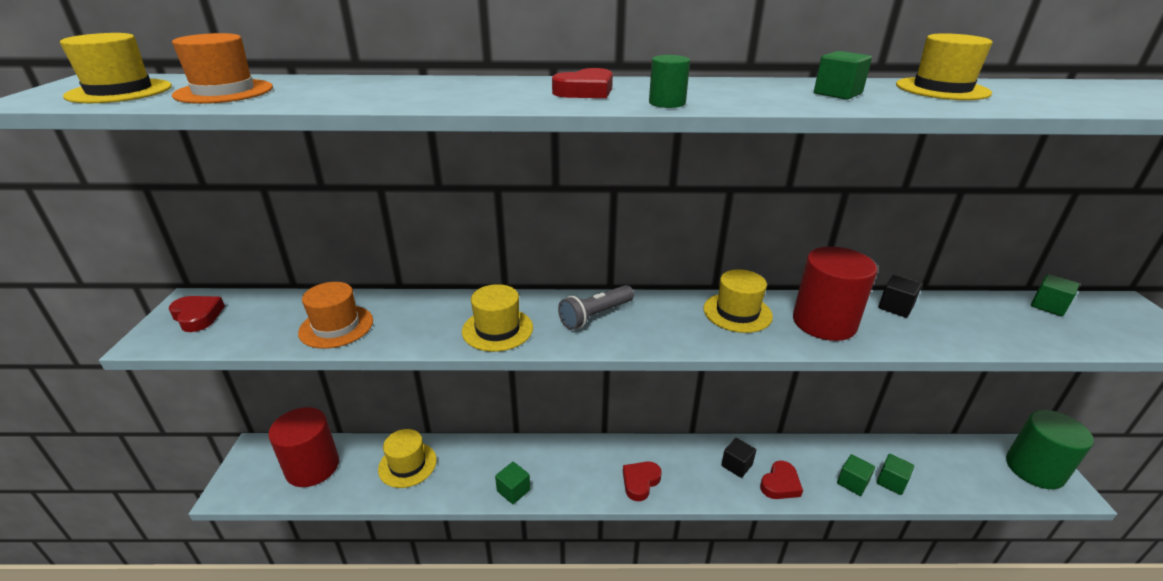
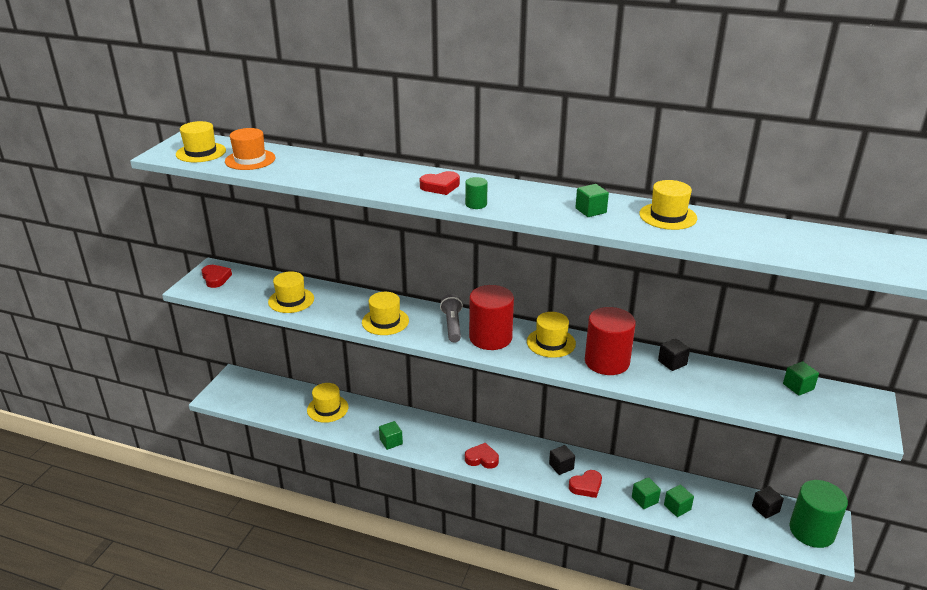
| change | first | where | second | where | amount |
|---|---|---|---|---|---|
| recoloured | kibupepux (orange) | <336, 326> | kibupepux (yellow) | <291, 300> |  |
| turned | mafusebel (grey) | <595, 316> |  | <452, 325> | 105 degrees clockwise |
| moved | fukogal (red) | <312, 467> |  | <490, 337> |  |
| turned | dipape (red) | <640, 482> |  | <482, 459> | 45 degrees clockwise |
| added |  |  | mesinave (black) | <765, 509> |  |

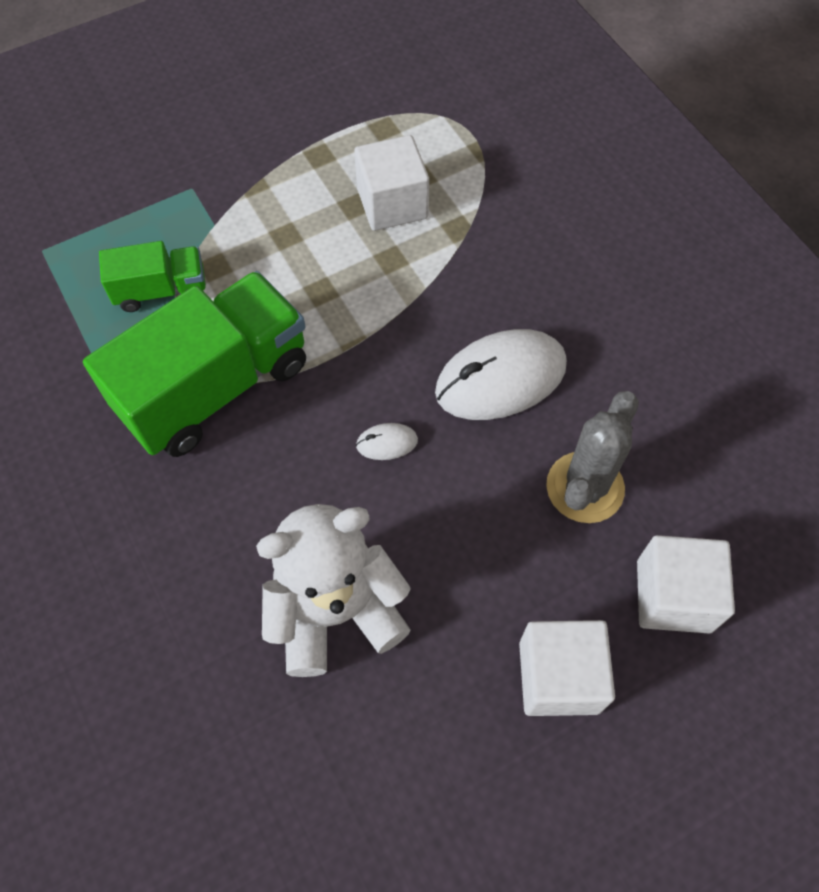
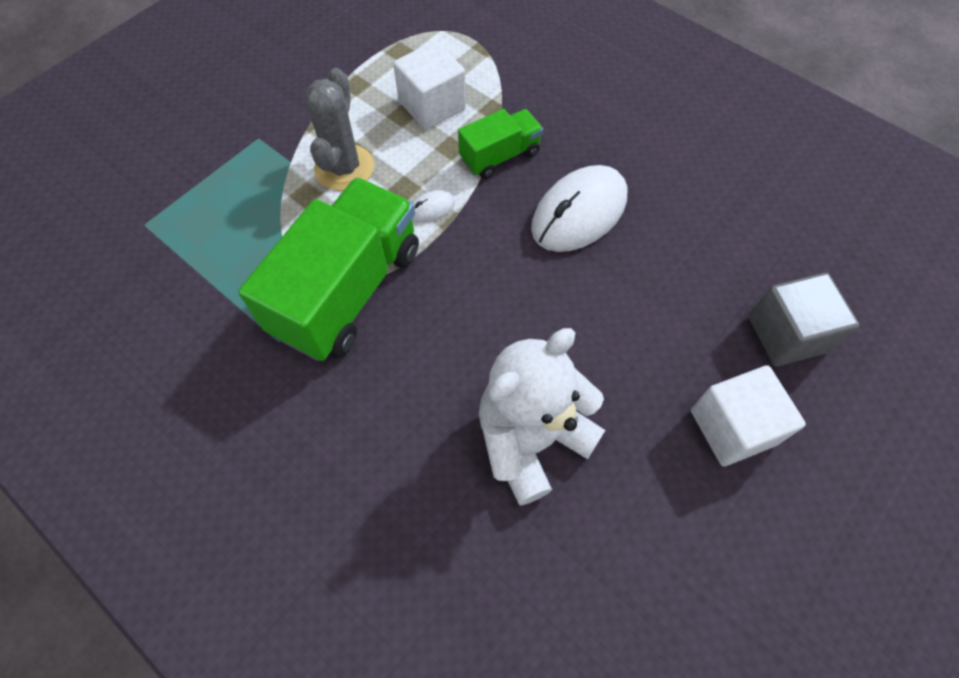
| change | first | where | second | where | amount |
|---|---|---|---|---|---|
| moved | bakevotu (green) | <161, 290> |  | <500, 156> |  |
| moved | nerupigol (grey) | <585, 487> |  | <344, 168> |  |
| moved | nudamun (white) | <387, 443> |  | <431, 208> |  |
| recoloured | mesinave (white) | <673, 596> | mesinave (grey) | <786, 334> |  |

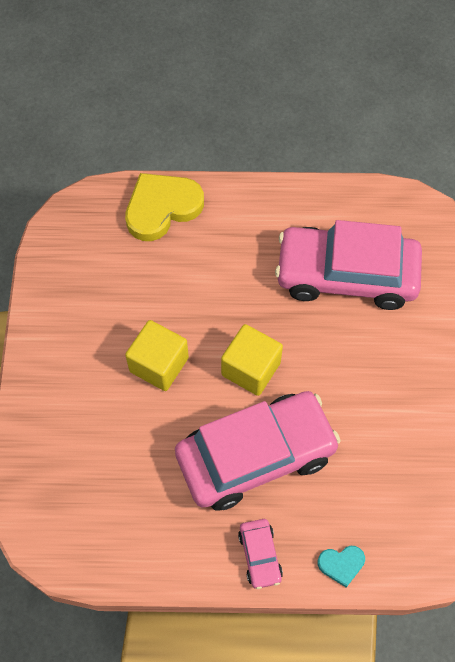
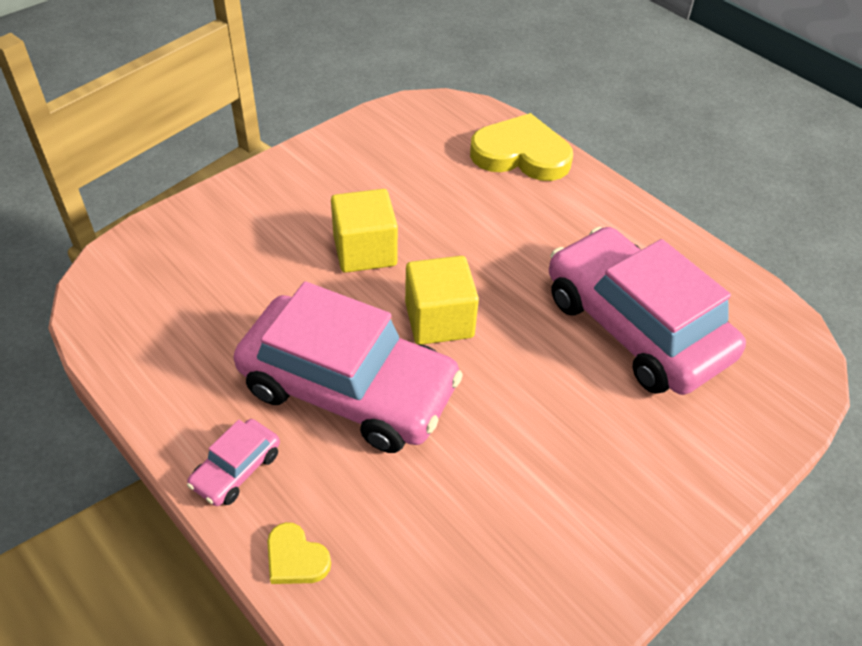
| change | first | where | second | where | amount |
|---|---|---|---|---|---|
| recoloured | dipape (turquoise) | <341, 564> | dipape (yellow) | <295, 558> |  |

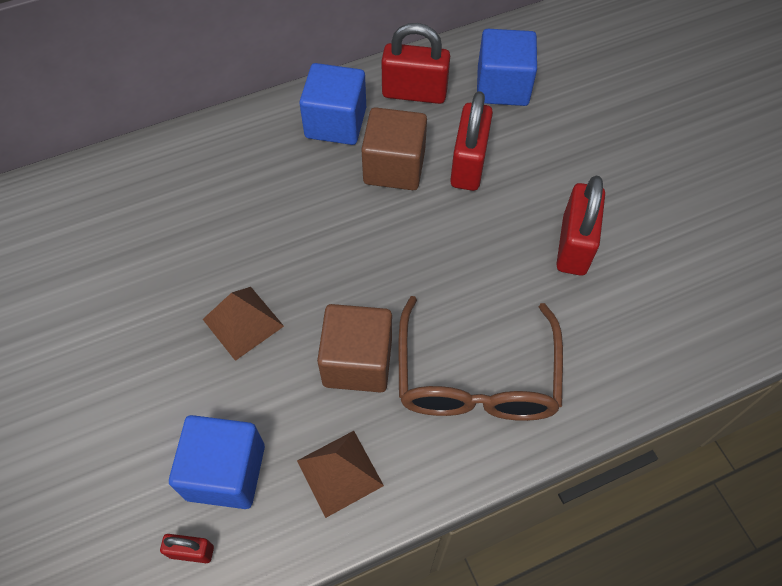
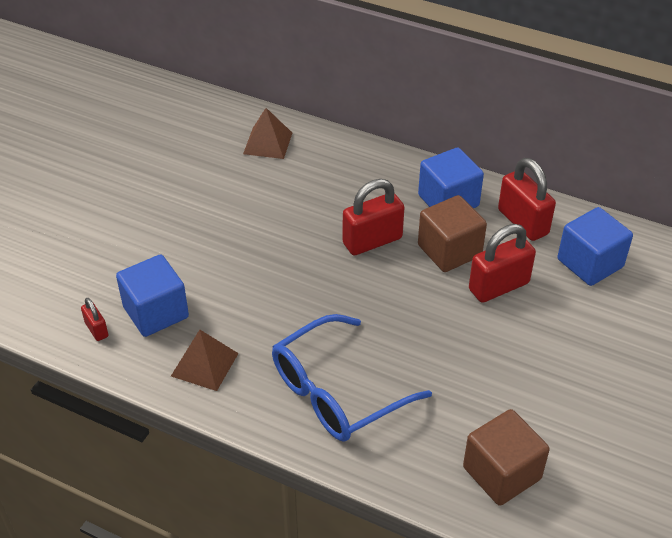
| change | first | where | second | where | amount |
|---|---|---|---|---|---|
| moved | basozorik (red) | <574, 245> |  | <372, 241> |  |
| moved | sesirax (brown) | <243, 322> |  | <267, 143> |  |
| recoloured | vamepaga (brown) | <476, 378> | vamepaga (blue) | <336, 392> |  |
| moved | mesinave (brown) | <357, 362> |  | <501, 473> |  |

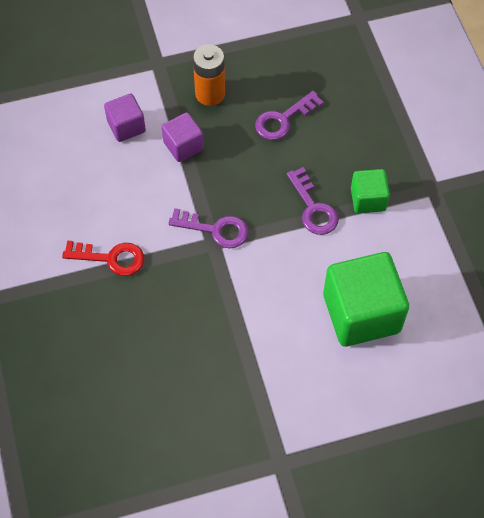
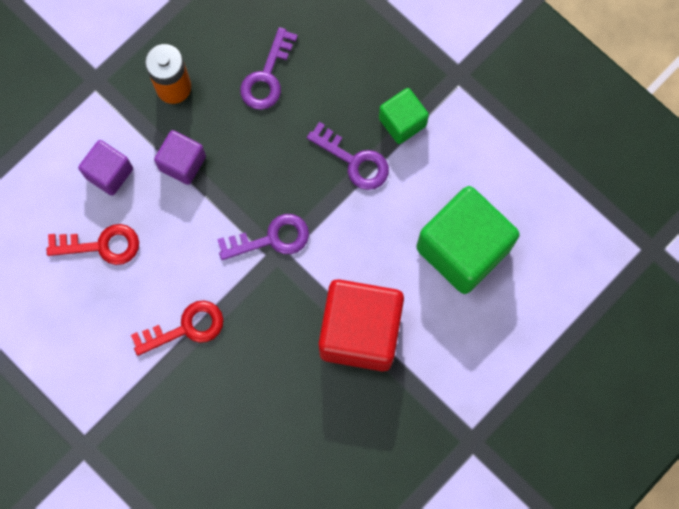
| change | first | where | second | where | amount |
|---|---|---|---|---|---|
| added |  |  | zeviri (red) | <101, 245> |  |
| added |  |  | mesinave (red) | <360, 331> |  |

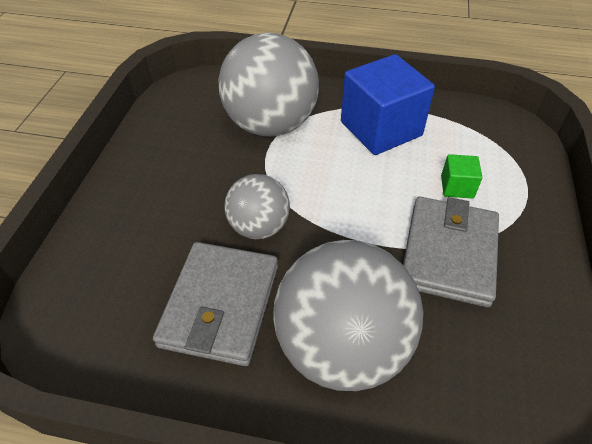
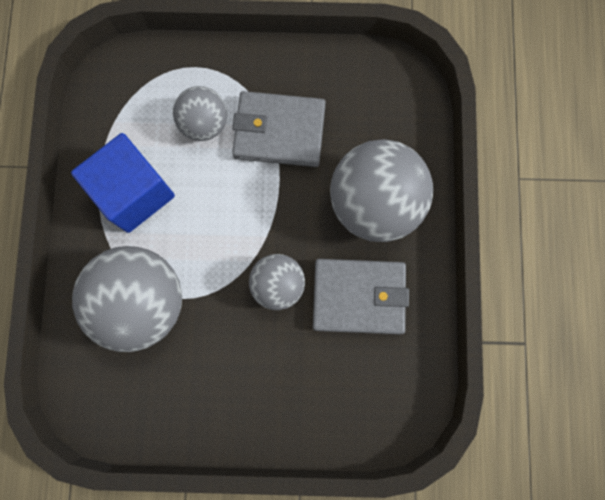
| change | first | where | second | where | amount |
|---|---|---|---|---|---|
| replaced | mesinave (green) | <457, 187> | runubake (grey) | <204, 124> |  |

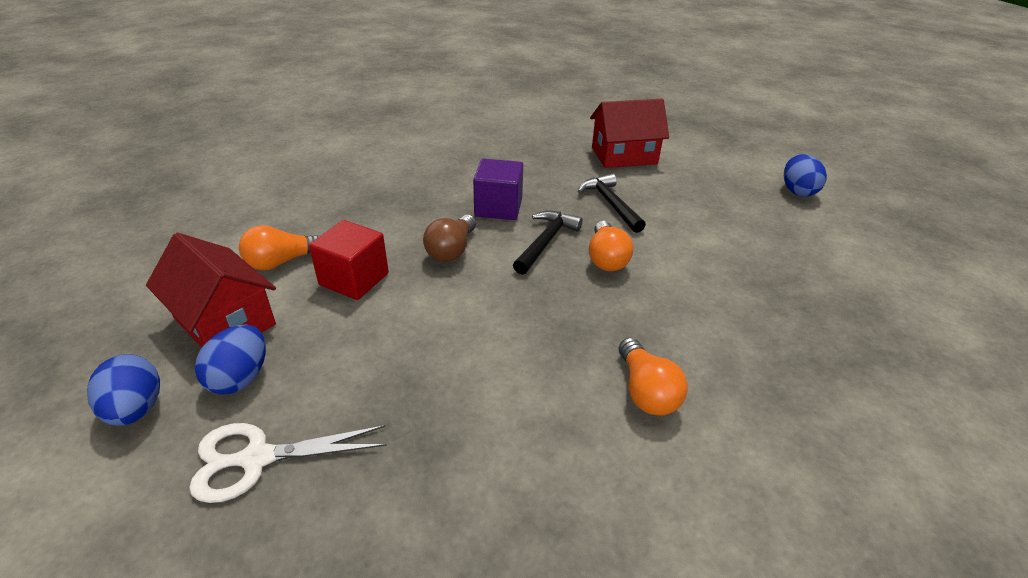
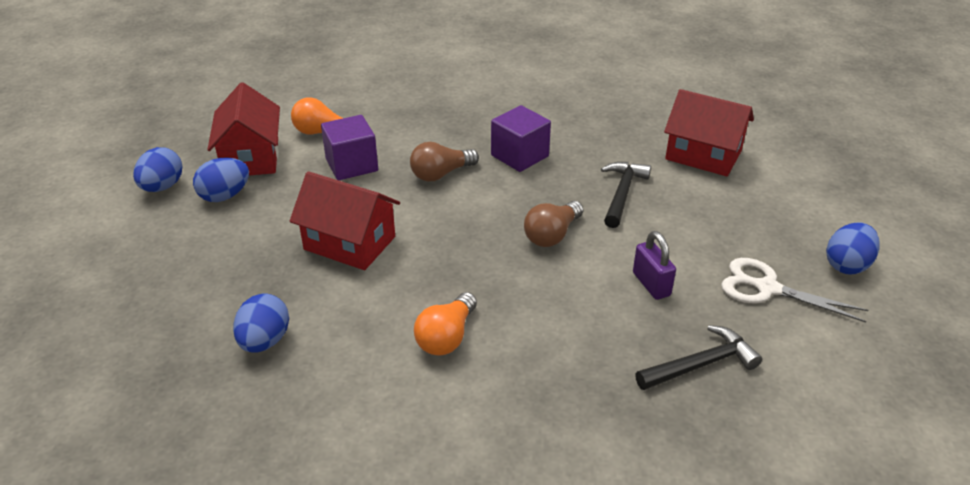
| change | first | where | second | where | amount |
|---|---|---|---|---|---|
| moved | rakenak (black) | <546, 242> |  | <700, 364> |  |
| recoloured | mesinave (red) | <354, 279> | mesinave (purple) | <352, 165> |  |
| recoloured | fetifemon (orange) | <606, 258> | fetifemon (brown) | <552, 235> |  |
| moved | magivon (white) | <257, 458> |  | <767, 288> |  |
| added |  |  | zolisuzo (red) | <349, 243> |  |
| added |  |  | basozorik (purple) | <651, 284> |  |
| added |  |  | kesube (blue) | <265, 341> |  |

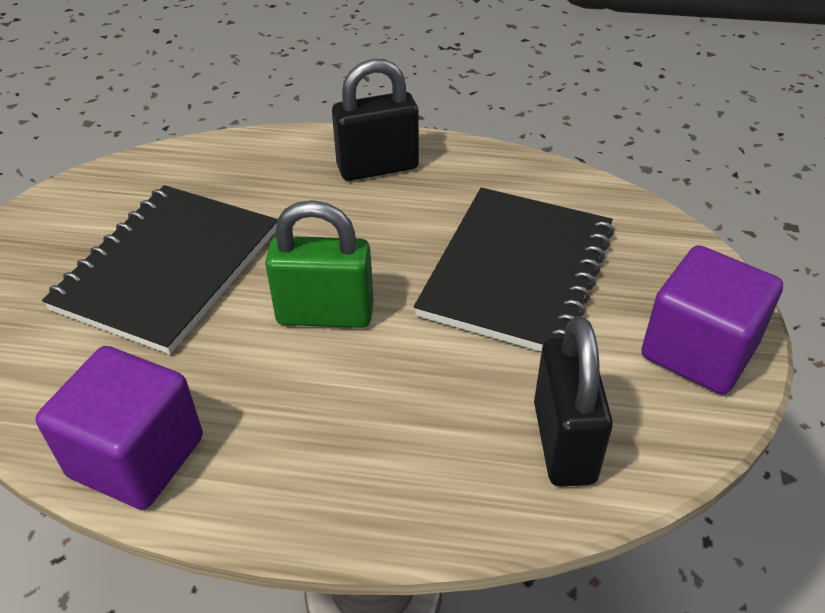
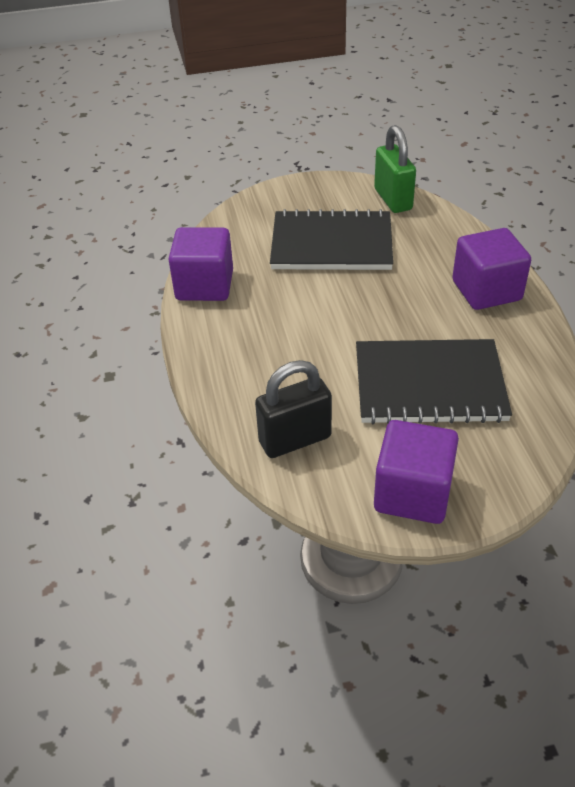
| change | first | where | second | where | amount |
|---|---|---|---|---|---|
| replaced | basozorik (black) | <378, 167> | mesinave (purple) | <486, 290> |  |
| moved | basozorik (green) | <325, 314> |  | <393, 199> |  |

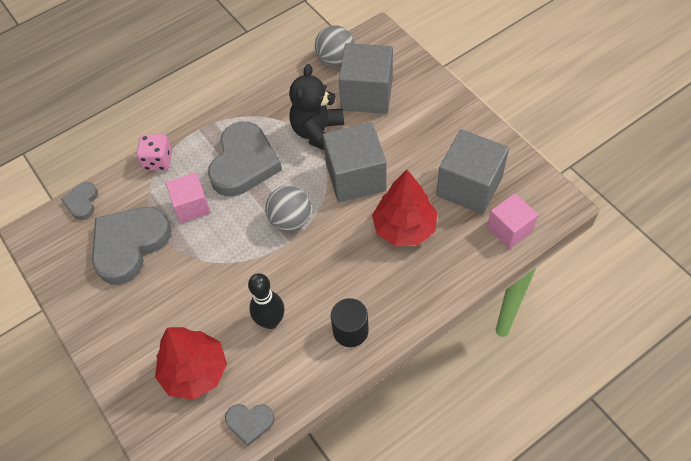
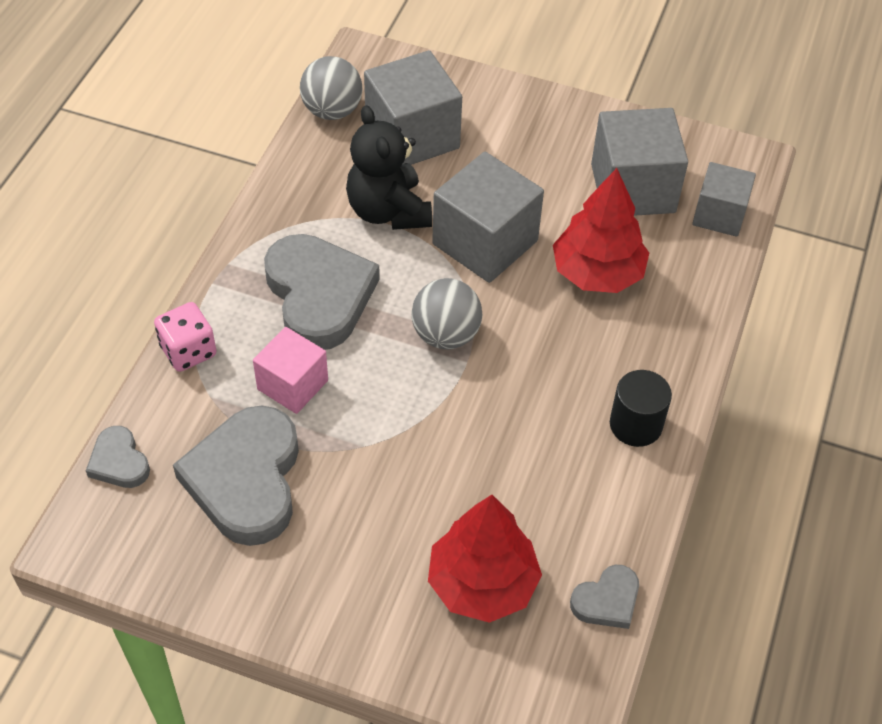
| change | first | where | second | where | amount |
|---|---|---|---|---|---|
| recoloured | mesinave (pink) | <509, 229> | mesinave (grey) | <719, 215> |  |
| removed | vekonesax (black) | <271, 321> |  |  |  |

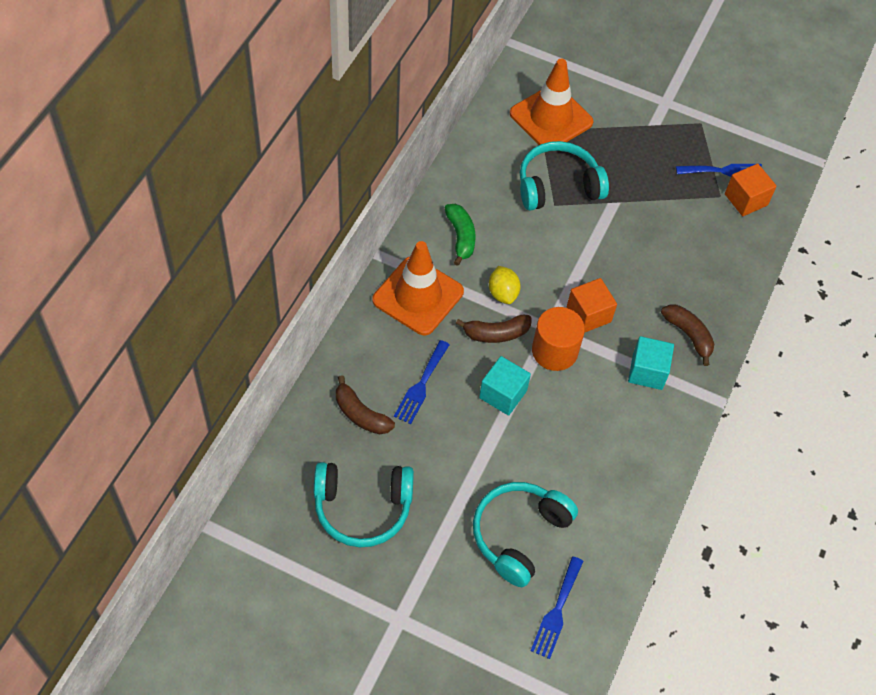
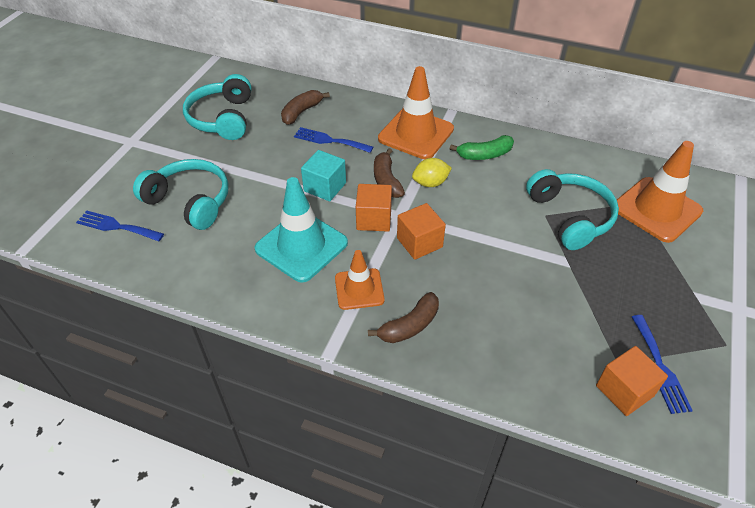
| change | first | where | second | where | amount |
|---|---|---|---|---|---|
| replaced | fukogal (orange) | <554, 351> | mesinave (orange) | <374, 219> |  |
| replaced | mesinave (turquoise) | <647, 371> | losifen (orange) | <359, 289> |  |
| added |  |  | losifen (turquoise) | <301, 246> |  |

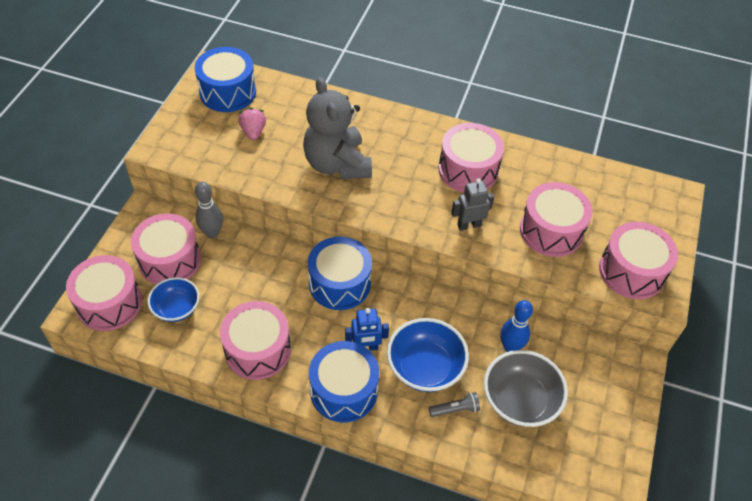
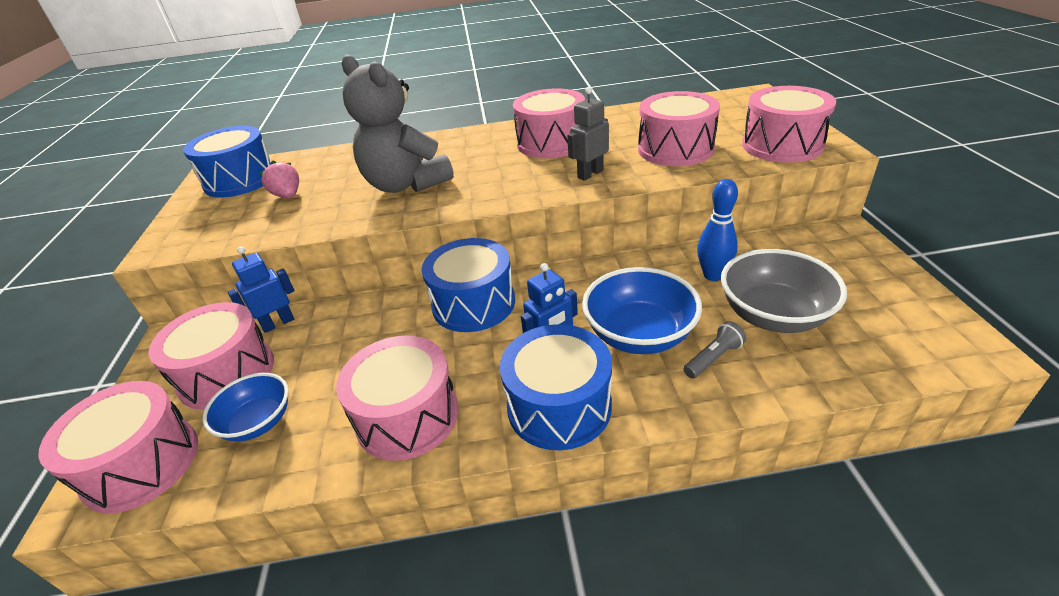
| change | first | where | second | where | amount |
|---|---|---|---|---|---|
| replaced | vekonesax (grey) | <212, 233> | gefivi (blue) | <278, 323> |  |

